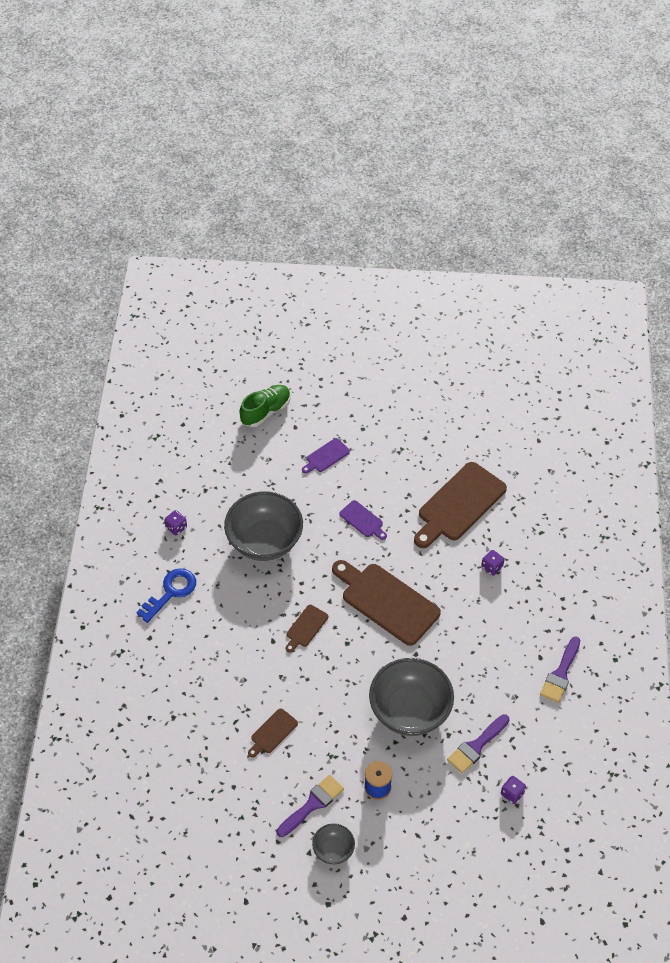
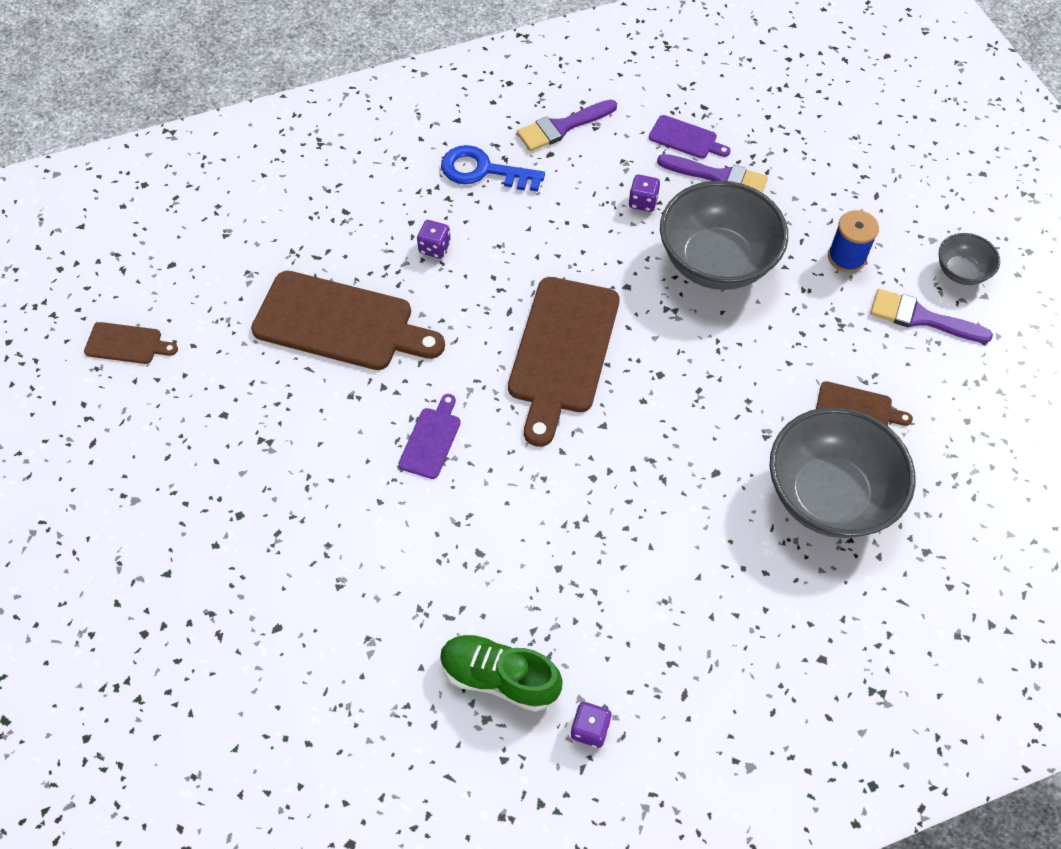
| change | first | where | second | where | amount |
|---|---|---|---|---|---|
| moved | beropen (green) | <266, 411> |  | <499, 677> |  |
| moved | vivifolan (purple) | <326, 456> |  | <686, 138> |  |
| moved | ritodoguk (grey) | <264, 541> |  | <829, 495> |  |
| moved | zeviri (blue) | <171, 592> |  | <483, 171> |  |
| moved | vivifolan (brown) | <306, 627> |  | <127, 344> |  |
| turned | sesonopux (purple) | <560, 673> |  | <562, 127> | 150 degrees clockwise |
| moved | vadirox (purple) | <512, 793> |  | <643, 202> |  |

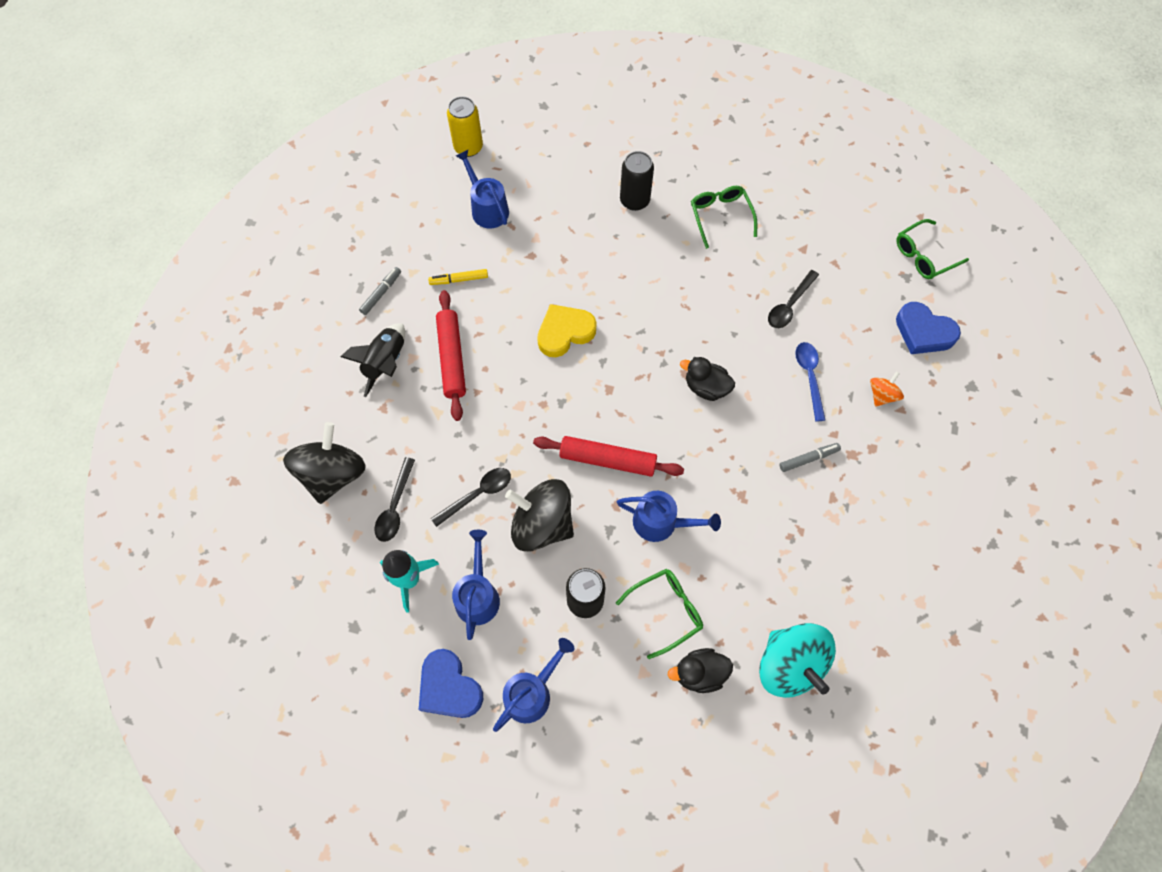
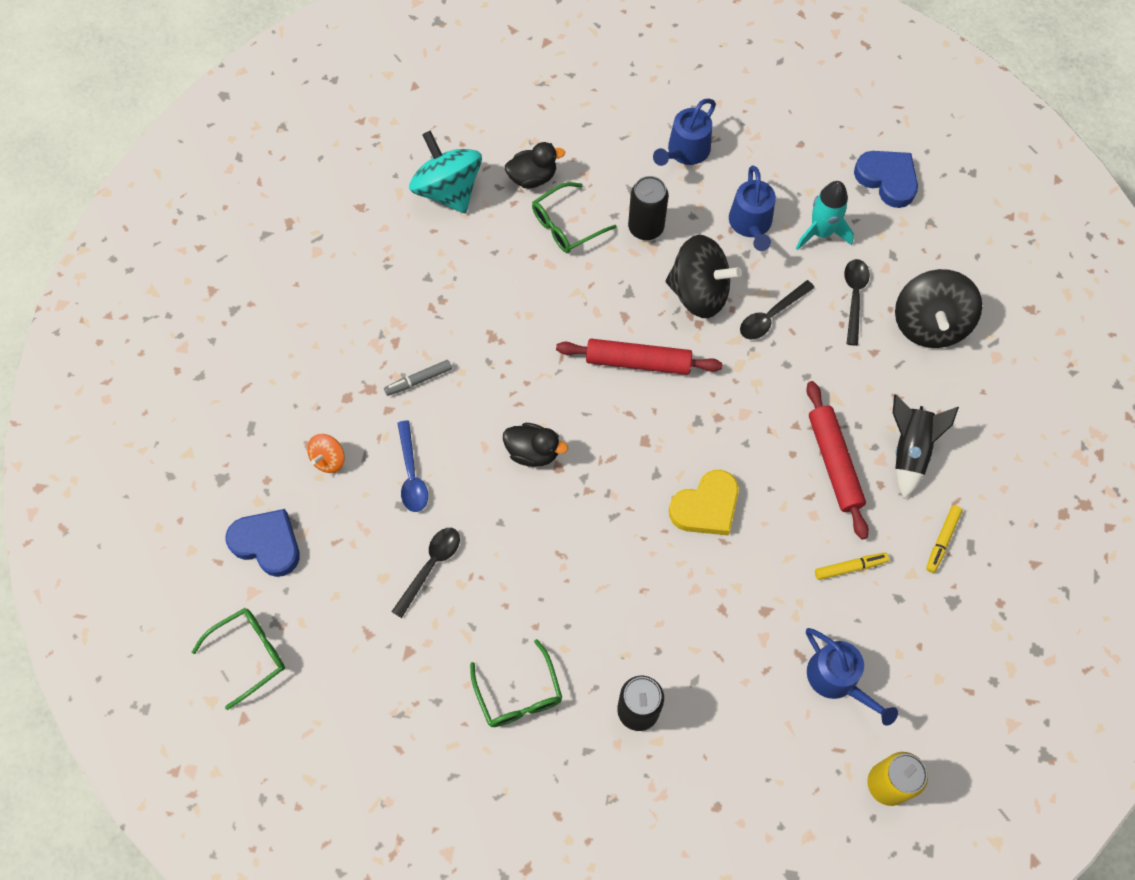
| change | first | where | second | where | amount |
|---|---|---|---|---|---|
| recoloured | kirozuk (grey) | <381, 293> | kirozuk (yellow) | <942, 540> |  |
| removed | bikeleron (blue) | <661, 523> |  |  |  |
| moved | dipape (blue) | <449, 687> |  | <887, 179> |  |

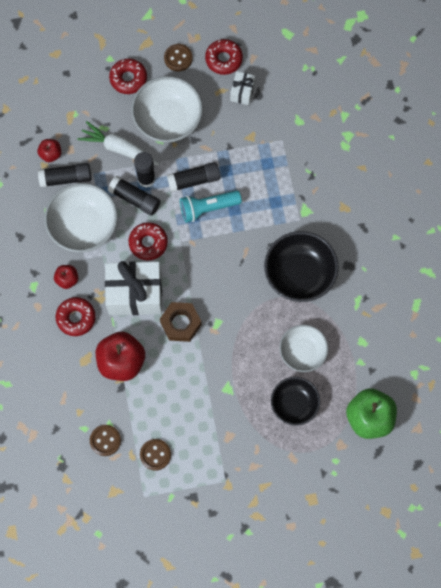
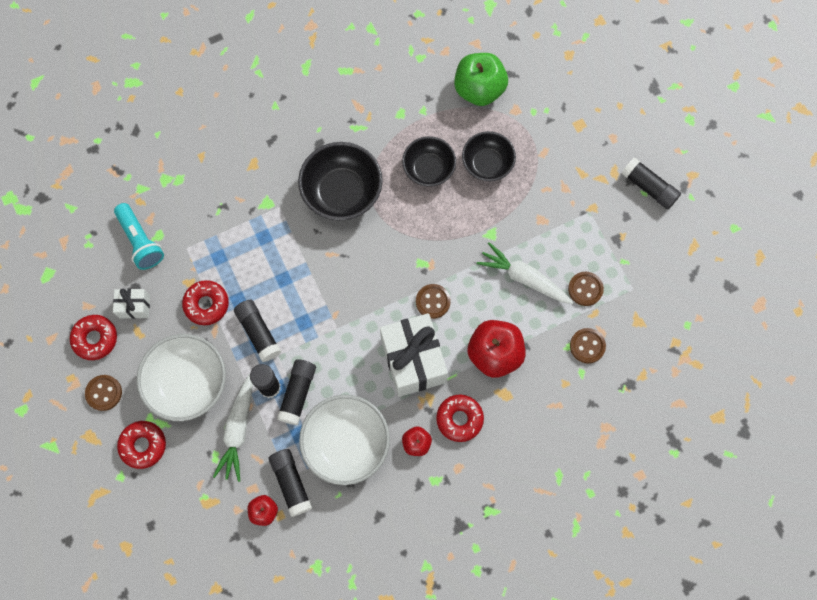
| change | first | where | second | where | amount |
|---|---|---|---|---|---|
| moved | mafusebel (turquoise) | <208, 208> |  | <140, 241> |  |
| moved | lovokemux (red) | <148, 243> |  | <206, 304> |  |
| replaced | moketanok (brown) | <181, 323> | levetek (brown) | <433, 301> |  |
| recoloured | ritodoguk (white) | <302, 352> | ritodoguk (black) | <428, 169> |  |
| added |  |  | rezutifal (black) | <648, 187> |  |
| added |  |  | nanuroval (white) | <524, 278> |  |

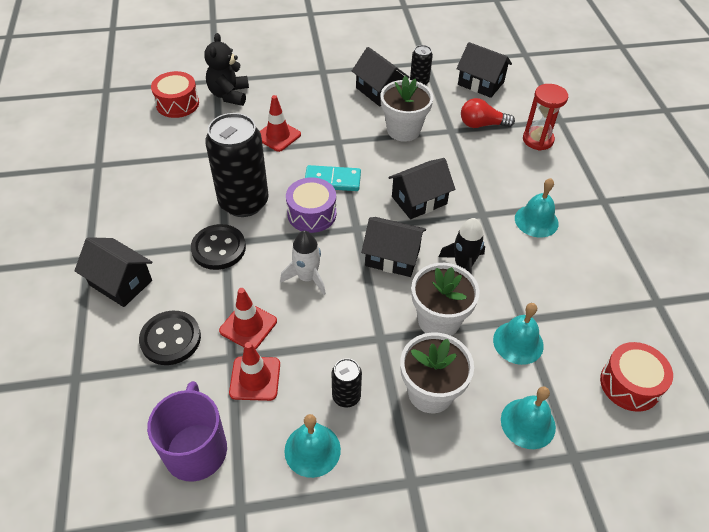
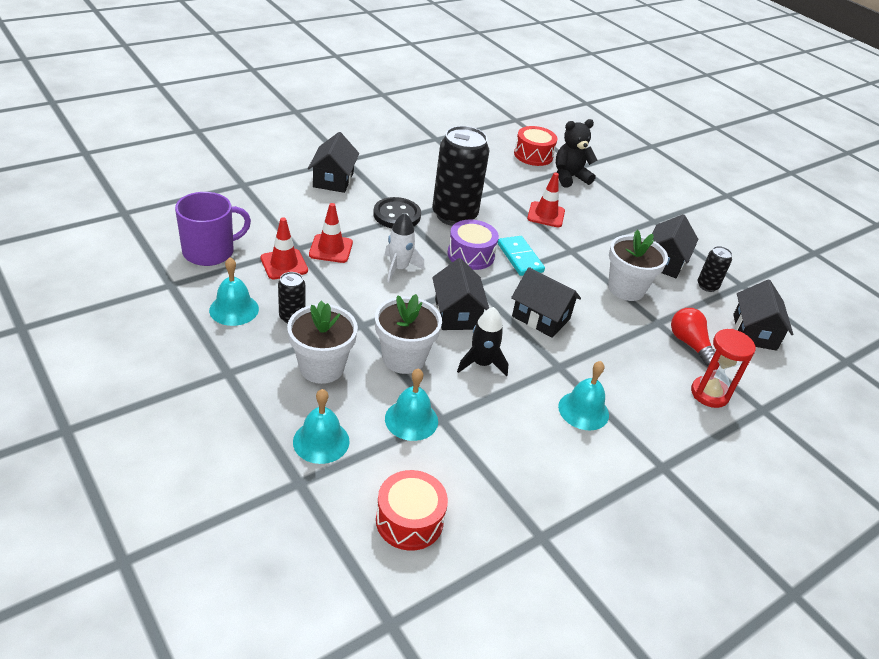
| change | first | where | second | where | amount |
|---|---|---|---|---|---|
| removed | levetek (black) | <170, 339> |  |  |  |

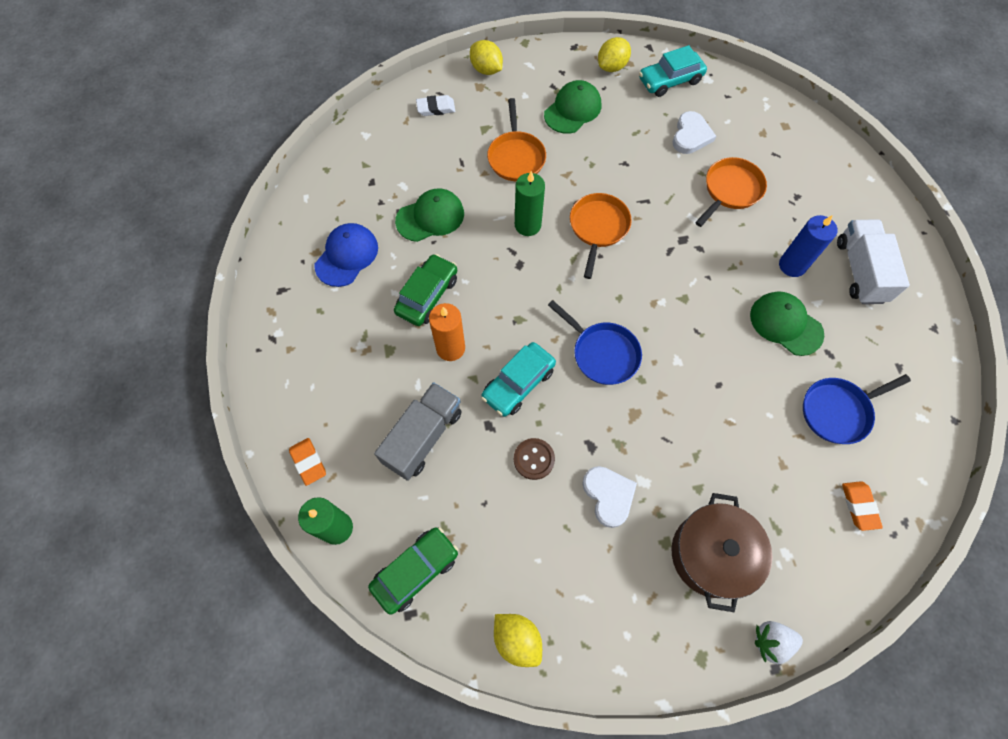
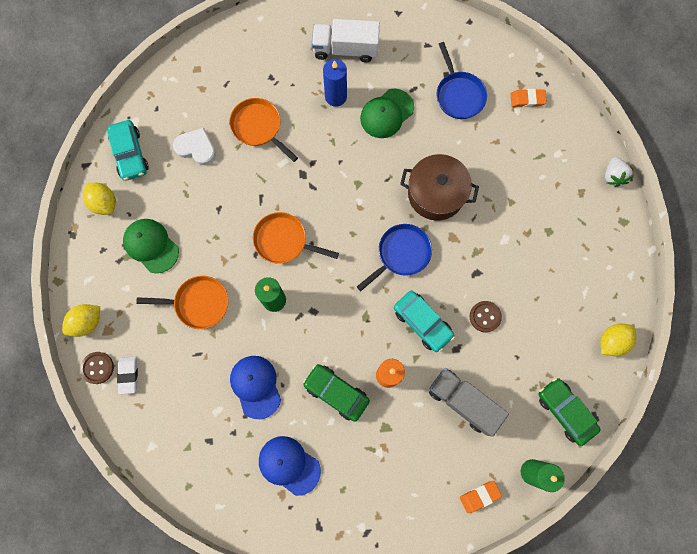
| change | first | where | second | where | amount |
|---|---|---|---|---|---|
| recoloured | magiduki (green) | <430, 217> | magiduki (blue) | <256, 386> |  |
| removed | dipape (white) | <608, 495> |  |  |  |
| moved | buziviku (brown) | <711, 554> |  | <436, 194> |  |
| added |  |  | levetek (brown) | <97, 368> |  |

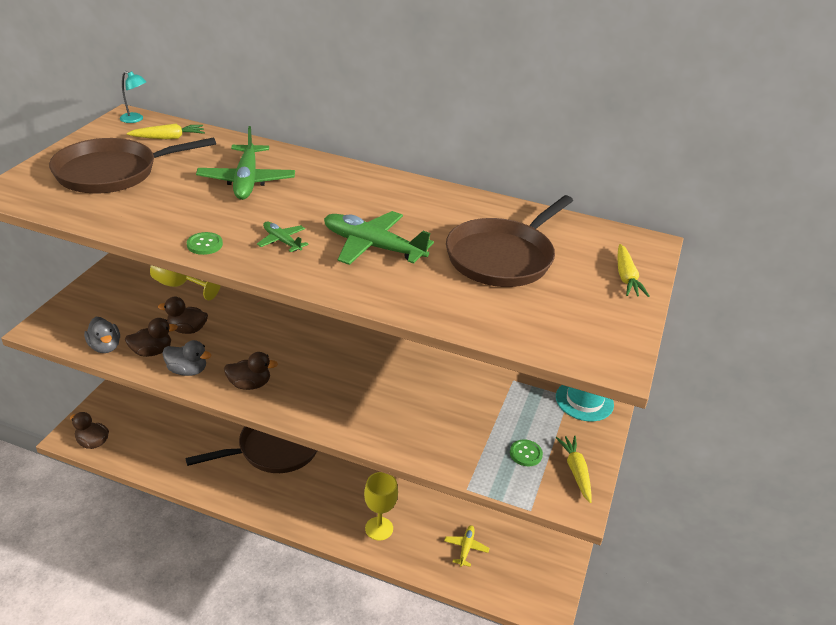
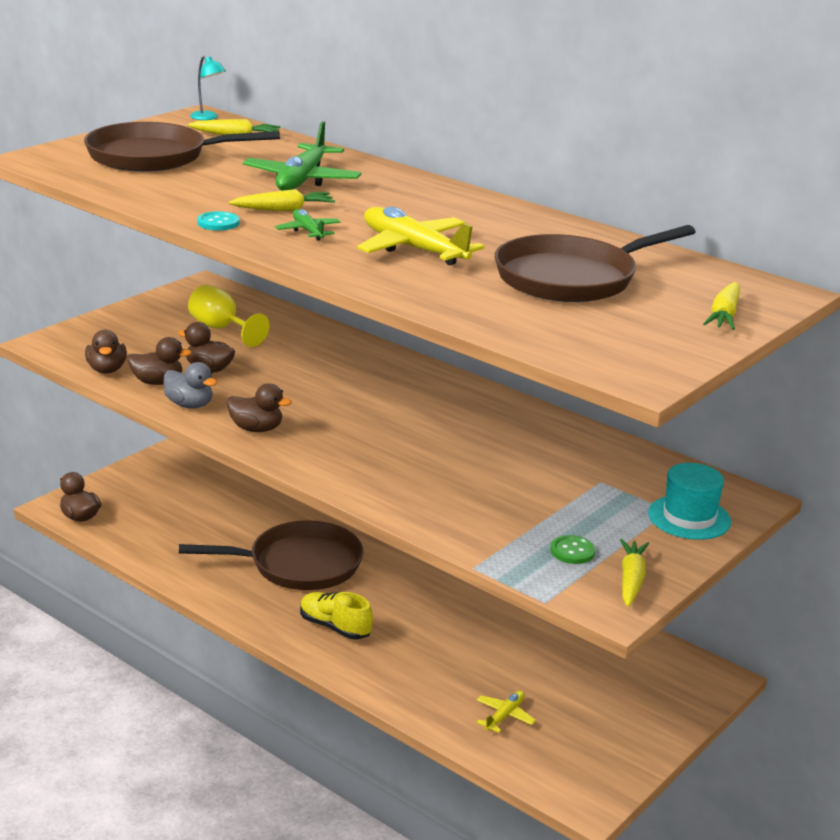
| change | first | where | second | where | amount |
|---|---|---|---|---|---|
| recoloured | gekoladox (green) | <373, 247> | gekoladox (yellow) | <414, 249> |  |
| recoloured | levetek (green) | <204, 244> | levetek (turquoise) | <218, 223> |  |
| recoloured | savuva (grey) | <105, 347> | savuva (brown) | <107, 369> |  |
| removed | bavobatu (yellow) | <379, 528> |  |  |  |
| added |  |  | nanuroval (yellow) | <284, 210> |  |
| added |  |  | beropen (yellow) | <335, 627> |  |

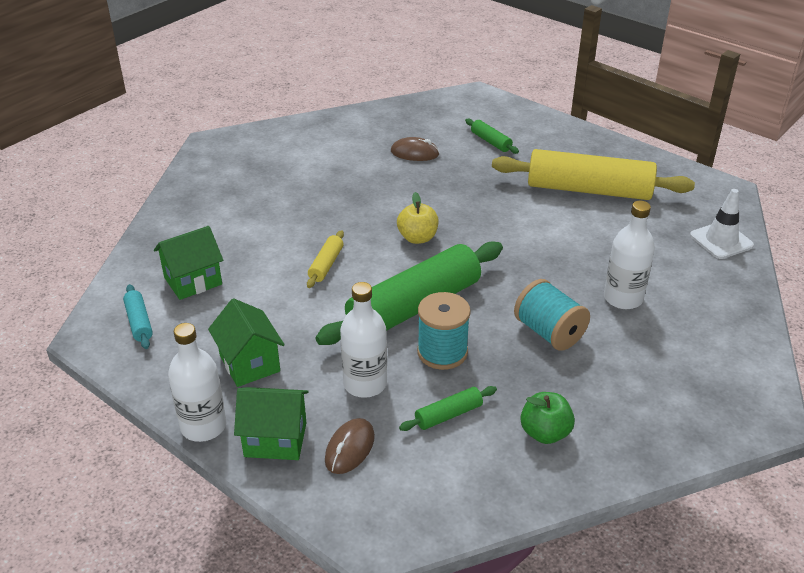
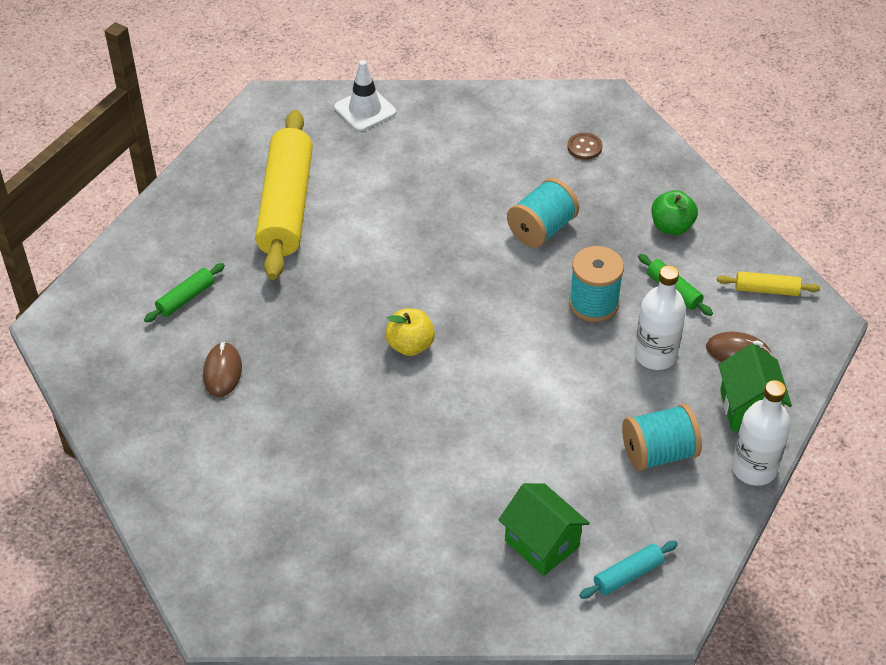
| change | first | where | second | where | amount |
|---|---|---|---|---|---|
| removed | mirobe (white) | <623, 298> |  |  |  |
| moved | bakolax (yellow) | <326, 265> |  | <766, 290> |  |
| removed | bakolax (green) | <414, 307> |  |  |  |
| replaced | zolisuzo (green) | <249, 363> | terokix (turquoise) | <658, 453> |  |
| added |  |  | levetek (brown) | <584, 147> |  |

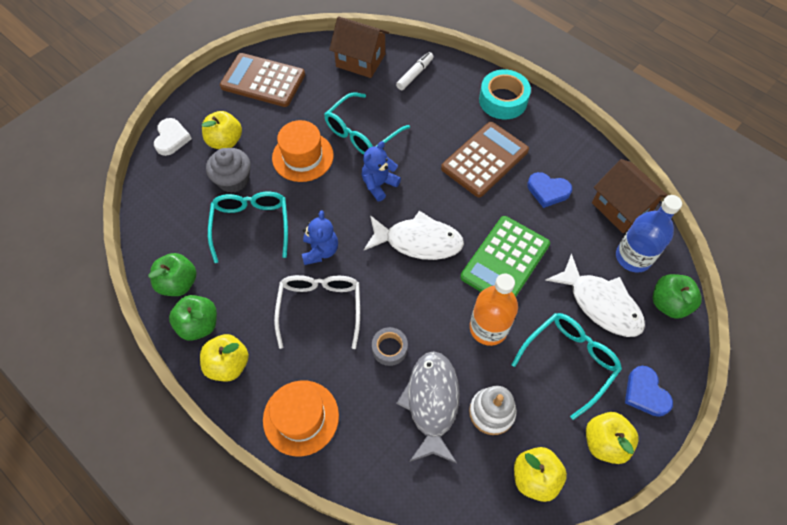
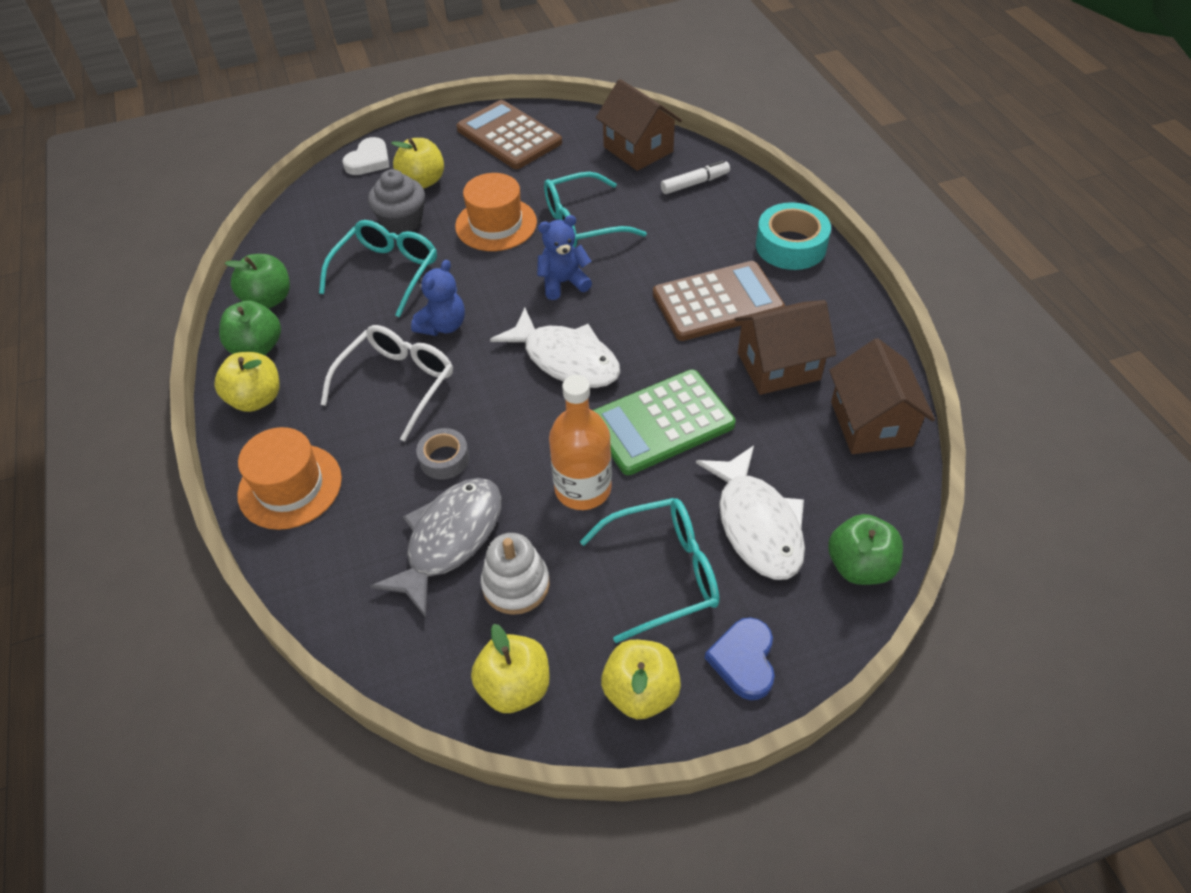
| change | first | where | second | where | amount |
|---|---|---|---|---|---|
| replaced | dipape (blue) | <548, 191> | zolisuzo (brown) | <778, 366> |  |
| removed | mirobe (blue) | <633, 257> |  |  |  |

